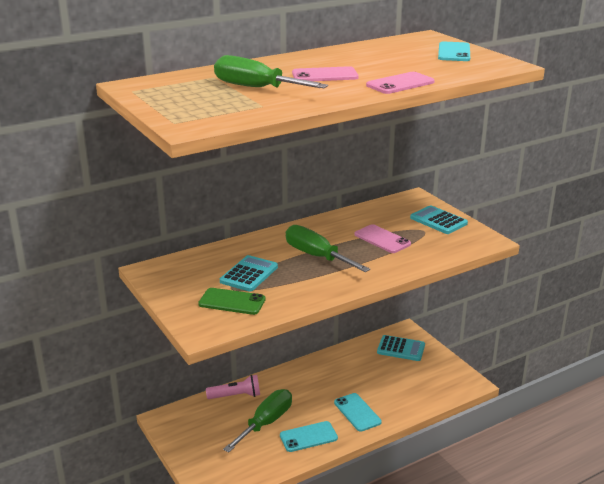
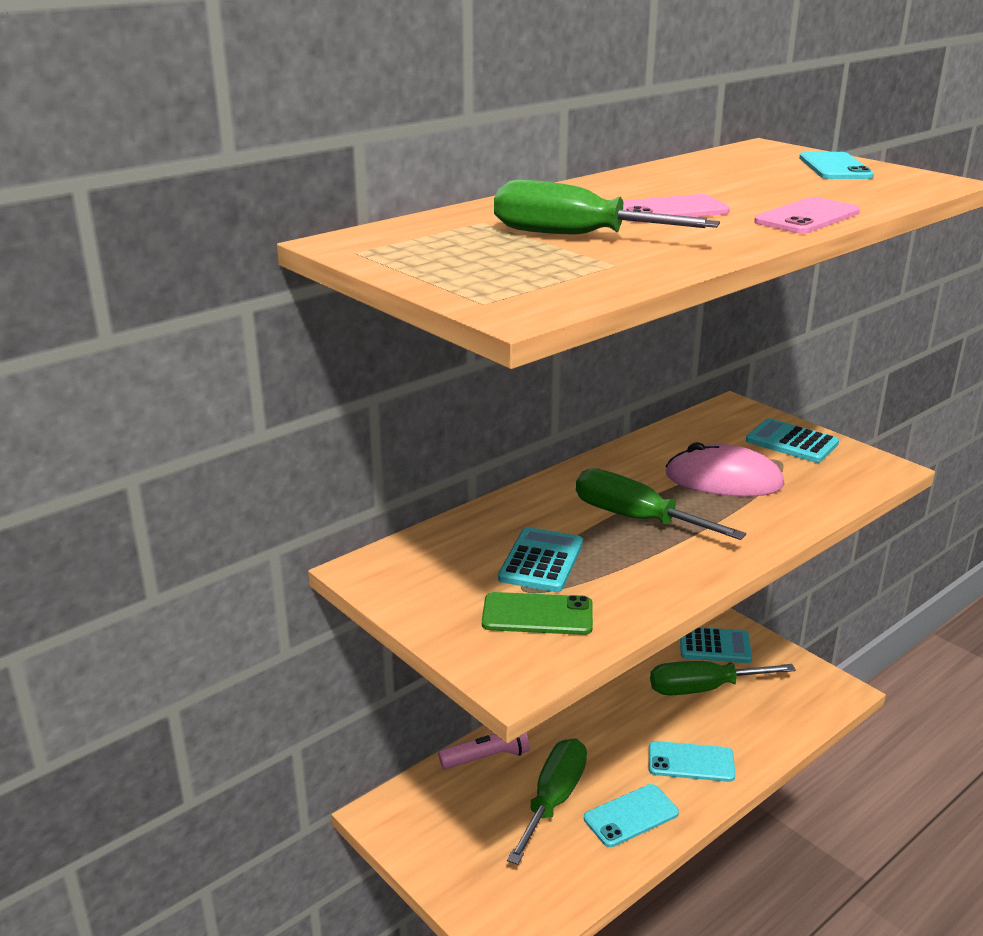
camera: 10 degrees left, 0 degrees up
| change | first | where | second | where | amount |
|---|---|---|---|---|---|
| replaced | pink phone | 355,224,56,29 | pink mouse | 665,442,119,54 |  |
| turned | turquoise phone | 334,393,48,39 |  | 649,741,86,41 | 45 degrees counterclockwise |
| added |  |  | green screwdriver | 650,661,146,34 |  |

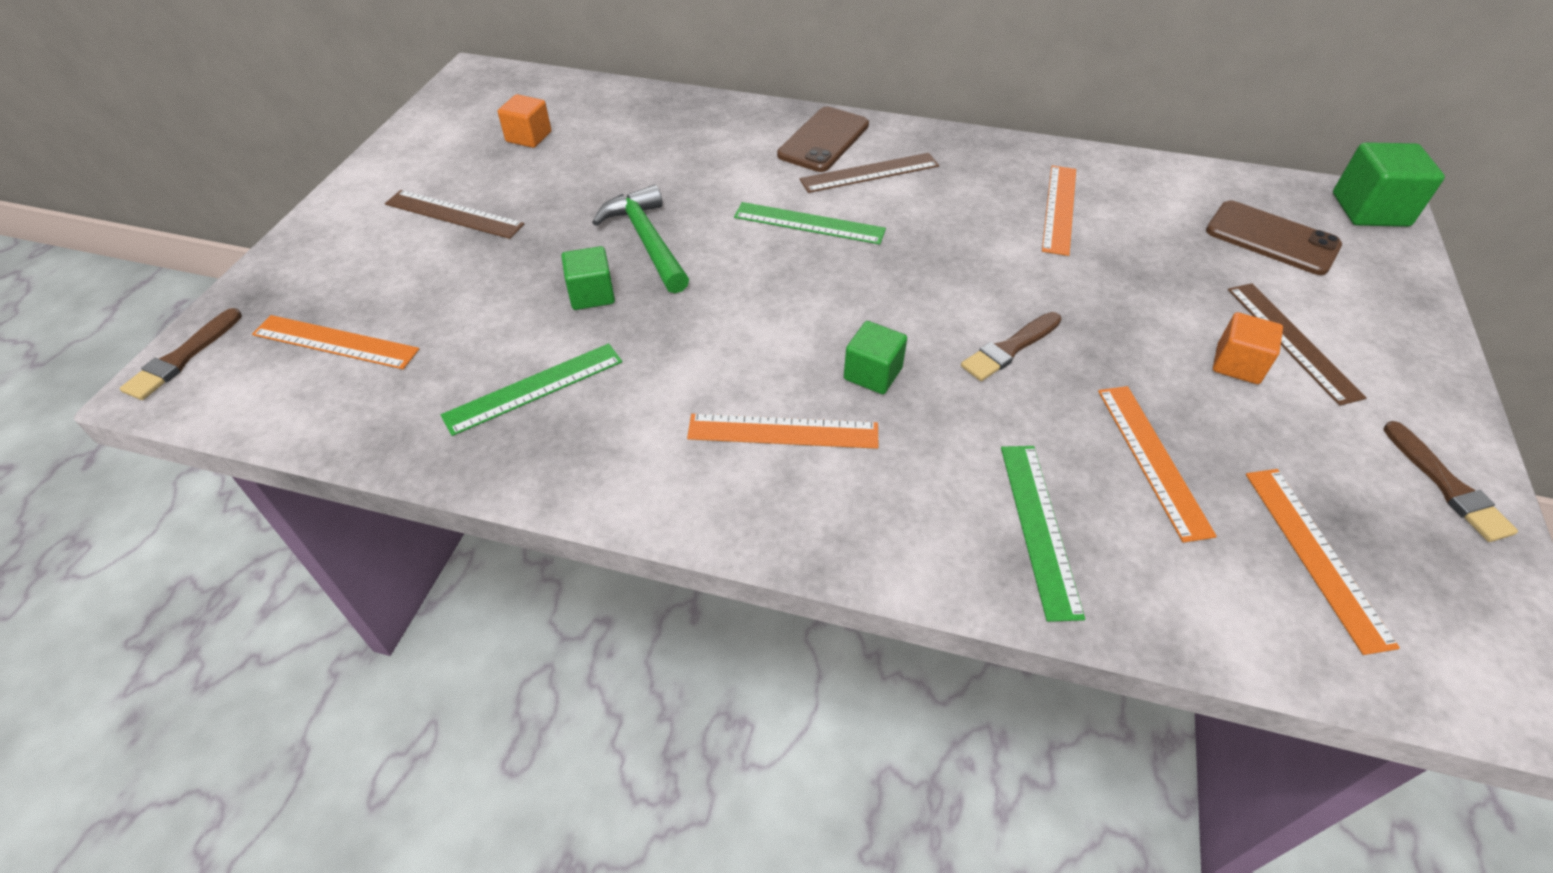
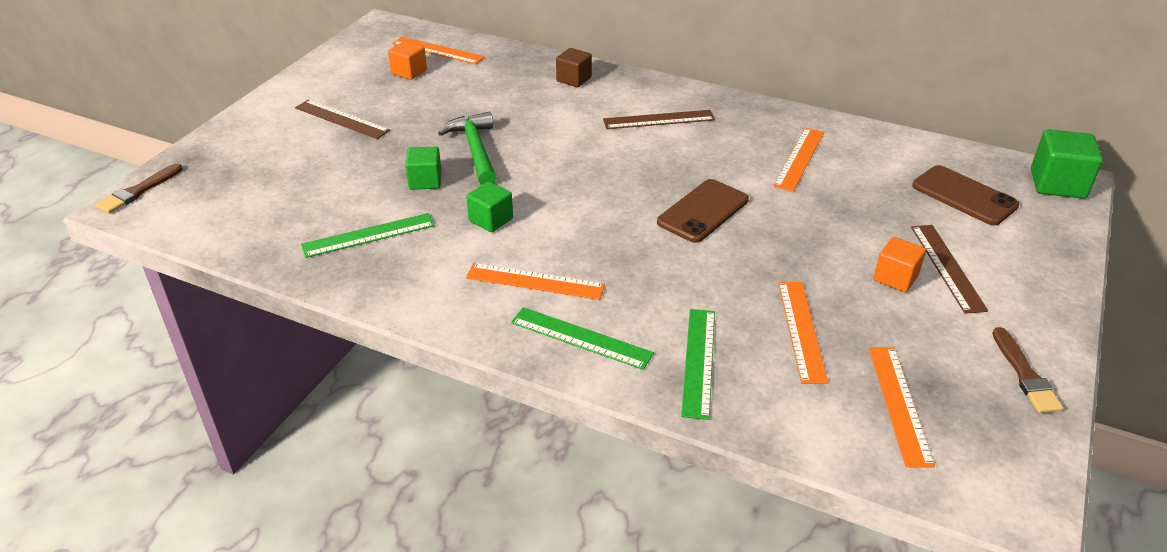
camera: 10 degrees right, 10 degrees down
| change | first | where | second | where | amount |
|---|---|---|---|---|---|
| moved | brown phone | 777,107,92,65 |  | 657,179,92,64 |  |
| moved | green ruler | 734,202,152,42 |  | 511,307,143,63 |  |
| removed | brown brush | 961,312,101,69 |  |  |  |
| moved | orange ruler | 252,315,167,54 |  | 392,37,93,28 |  |
| moved | green cube | 844,321,63,73 |  | 466,181,47,51 |  |
| added |  |  | brown cube | 556,48,36,39 |  |

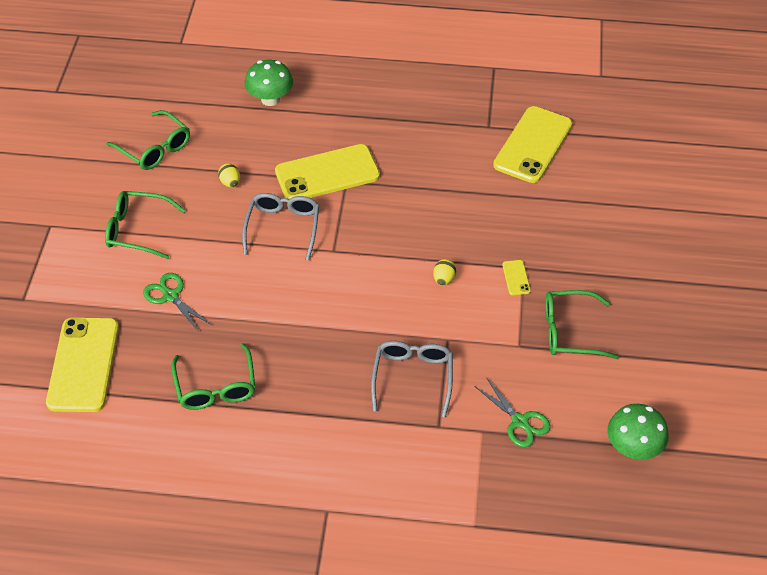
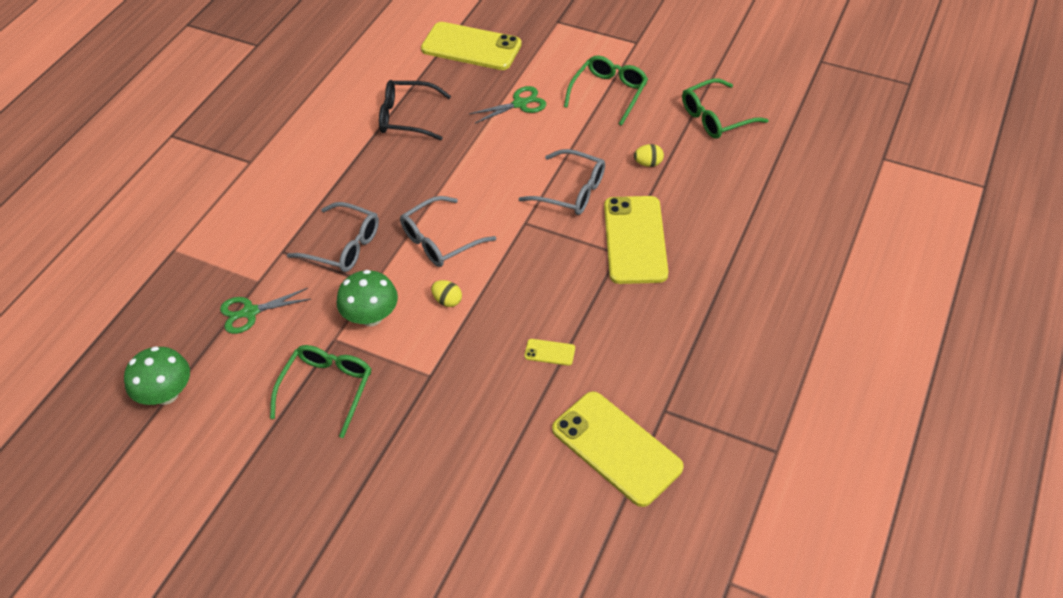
camera: 110 degrees right, 0 degrees up
| change | first | where | second | where | amount |
|---|---|---|---|---|---|
| moved | green mushroom | 245,60,48,46 |  | 336,270,62,57 |  |
| moved | yellow phone | 502,260,29,35 |  | 524,339,51,27 |  |
| recoloured | green glasses | 171,343,84,67 | black glasses | 379,80,72,60 |  |
| added |  |  | grey glasses | 400,196,96,71 |  |

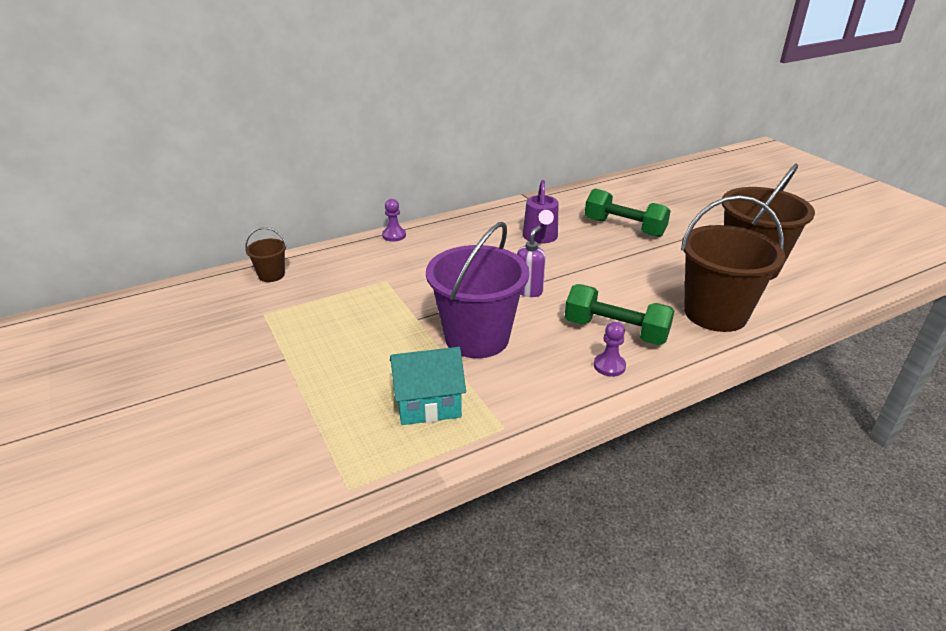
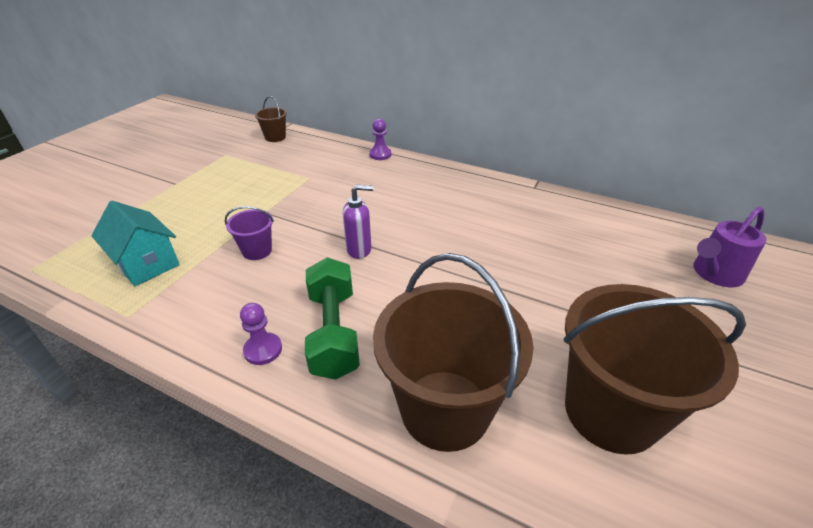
camera: 55 degrees right, 5 degrees up
| change | first | where | second | where | amount |
|---|---|---|---|---|---|
| moved | purple watering can | 523,180,36,64 |  | 694,206,72,81 |  |
| removed | green dumbbell | 585,189,86,48 |  |  |  |
| resized | purple bucket | 426,222,103,136 |  | 225,206,49,54 | x0.45 |

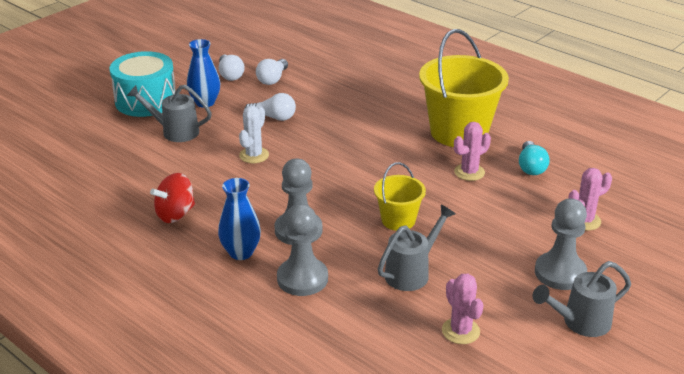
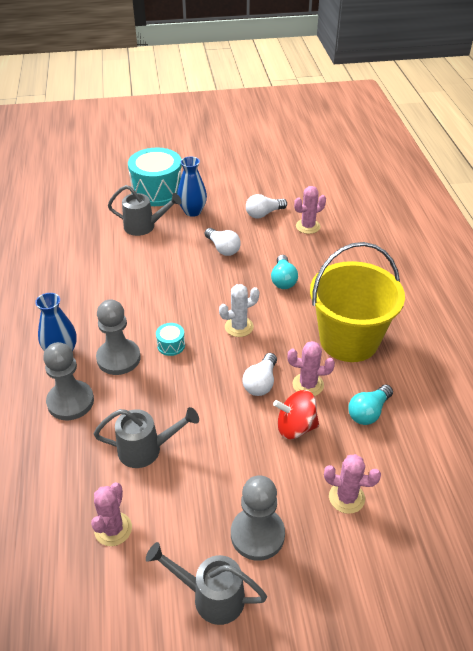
camera: 40 degrees right, 10 degrees up
| change | first | where | second | where | amount |
|---|---|---|---|---|---|
| moved | white light bulb | 219,55,26,26 |  | 243,353,34,43 |  |
| turned | grey watering can | 127,85,85,57 |  | 108,185,74,51 | 135 degrees clockwise |
| moved | white cactus | 239,106,30,57 |  | 219,284,40,53 |  |
| removed | yellow bucket | 374,162,52,69 |  |  |  |
| moved | red spinning top | 150,173,45,50 |  | 273,390,46,49 |  |
| added |  |  | pink cactus | 294,186,32,48 |  |
| added |  |  | turquoise light bulb | 271,255,27,34 |  |
| added |  |  | turquoise drum | 156,323,29,33 |  |

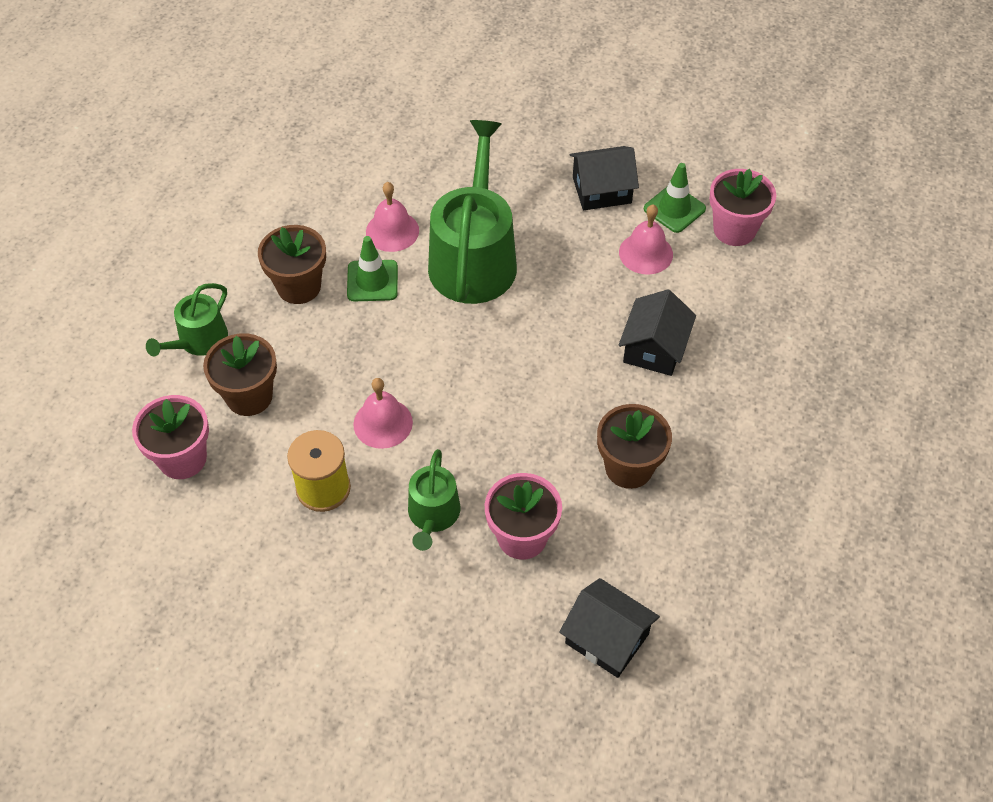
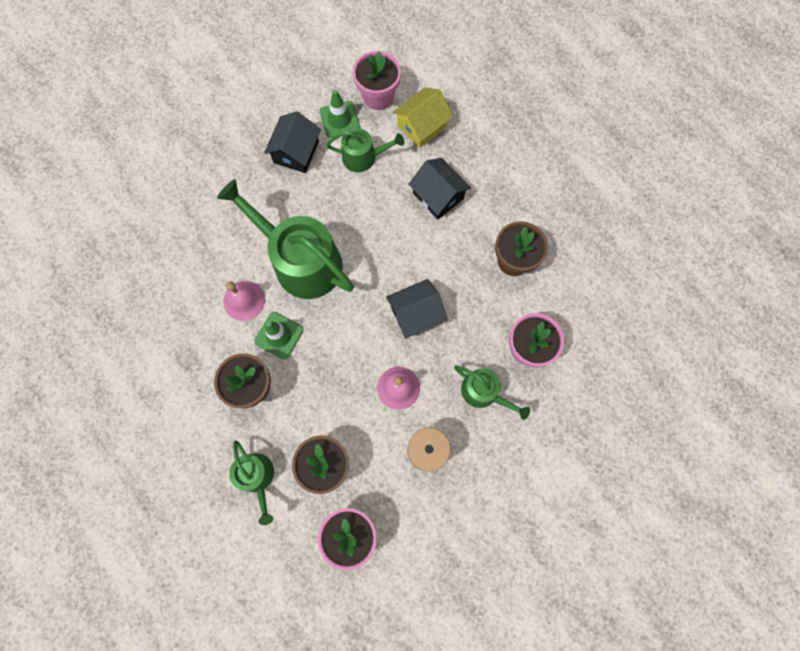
camera: 60 degrees left, 20 degrees up
| change | first | where | second | where | amount |
|---|---|---|---|---|---|
| replaced | pink bell | 619,204,54,71 | green watering can | 326,128,78,44 |  |
| moved | black house | 559,578,101,100 |  | 386,279,62,60 |  |
| added |  |  | yellow house | 393,87,60,61 |  |

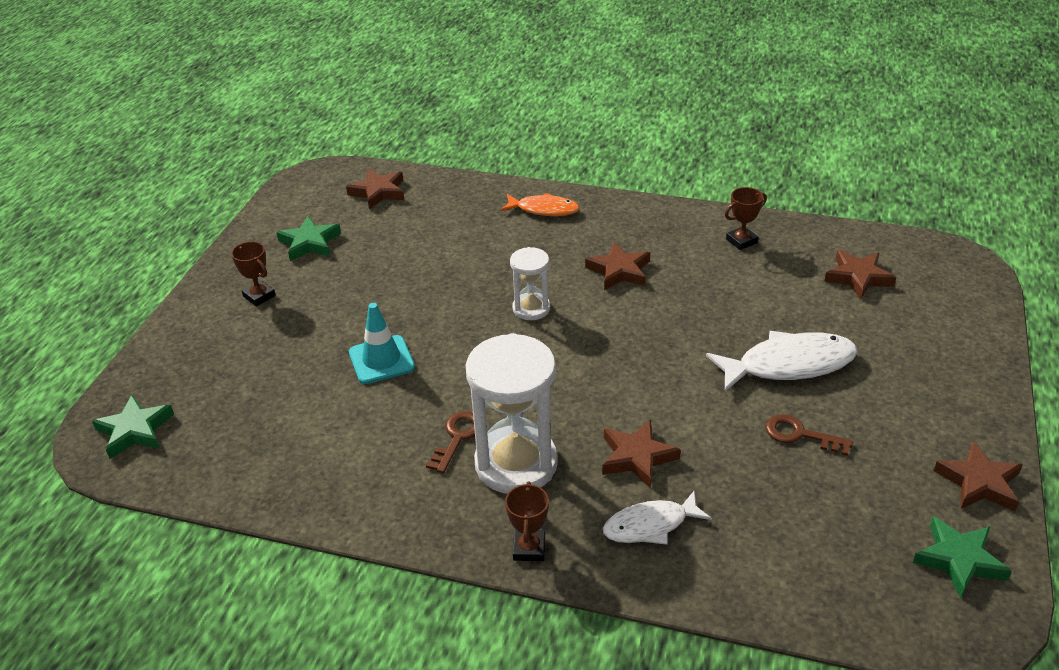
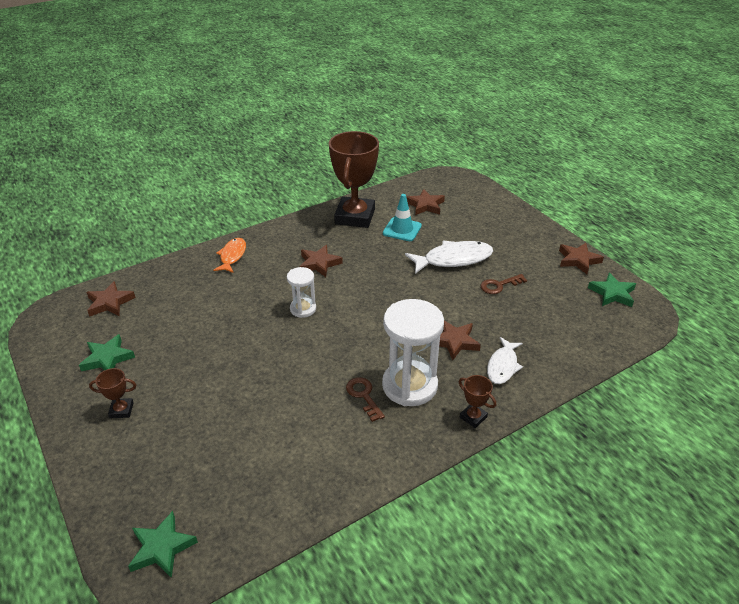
camera: 50 degrees left, 0 degrees up
| change | first | where | second | where | amount |
|---|---|---|---|---|---|
| resized | brown trophy | 725,187,42,63 |  | 329,131,50,97 | x2.41 |
| turned | orange fish | 501,193,79,23 |  | 213,238,33,35 | 45 degrees counterclockwise |
| moved | turquoise traffic cone | 349,303,66,81 |  | 383,194,39,47 |  |
| turned | white fish | 706,331,152,61 |  | 405,241,88,33 | 45 degrees clockwise |

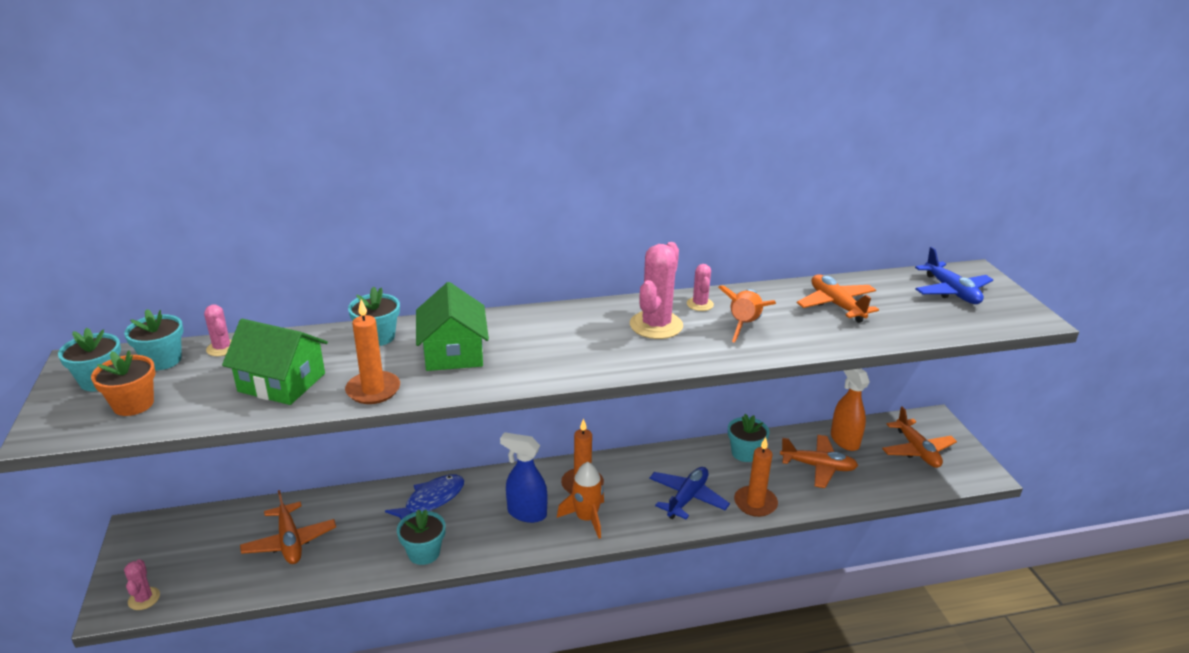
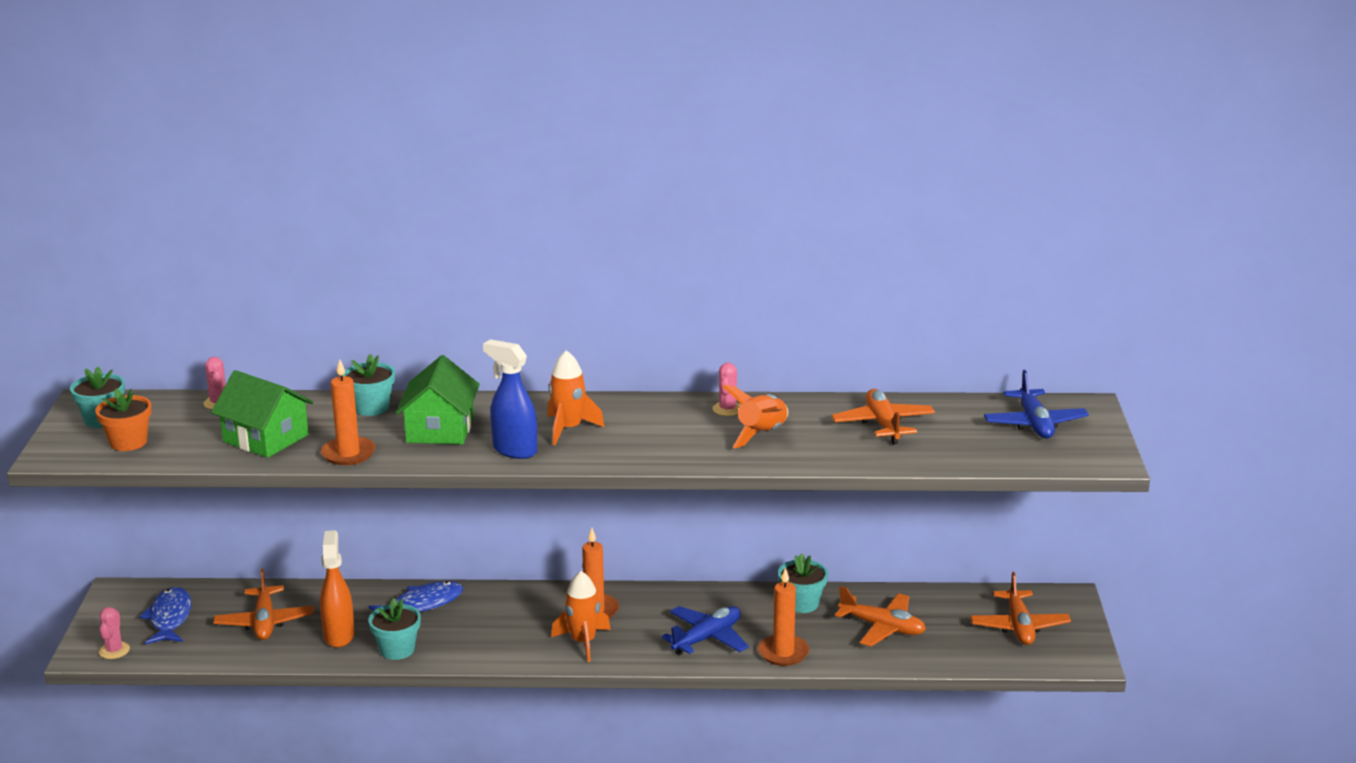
camera: 15 degrees right, 5 degrees down
| change | first | where | second | where | amount |
|---|---|---|---|---|---|
| removed | pink cactus | 630,242,53,97 |  |  |  |
| removed | turquoise flower pot | 124,309,59,61 |  |  |  |
| moved | orange spray bottle | 831,368,39,83 |  | 320,530,35,118 |  |
| moved | blue spray bottle | 500,432,48,91 |  | 483,339,54,120 |  |
| added |  |  | orange rocket | 547,350,58,95 |  |
| added |  |  | blue fish | 139,587,52,58 |  |

